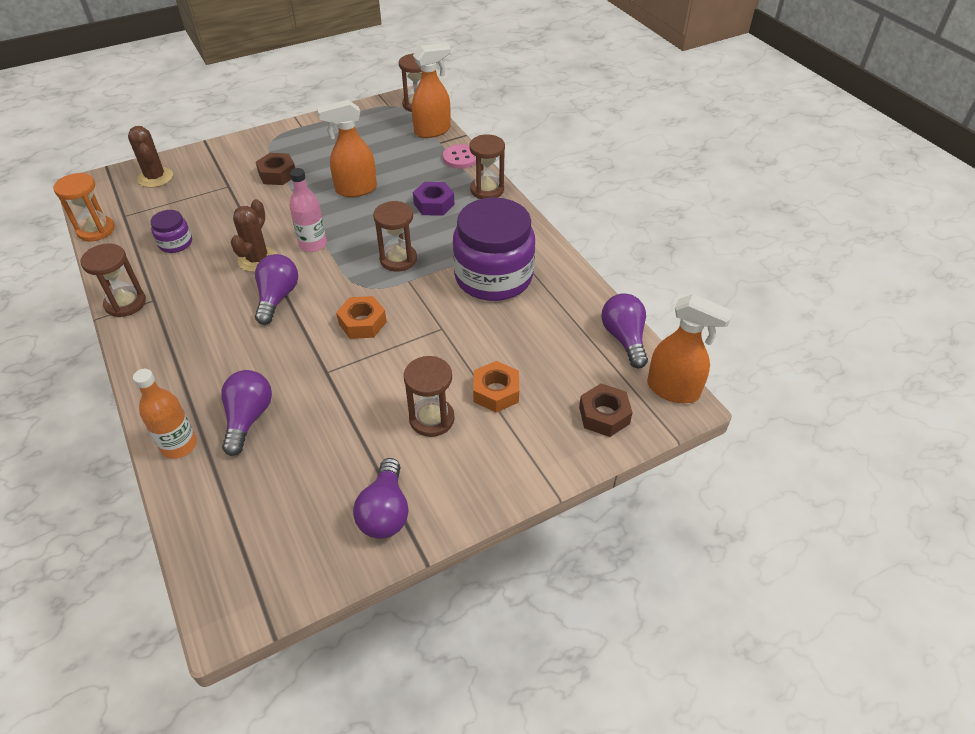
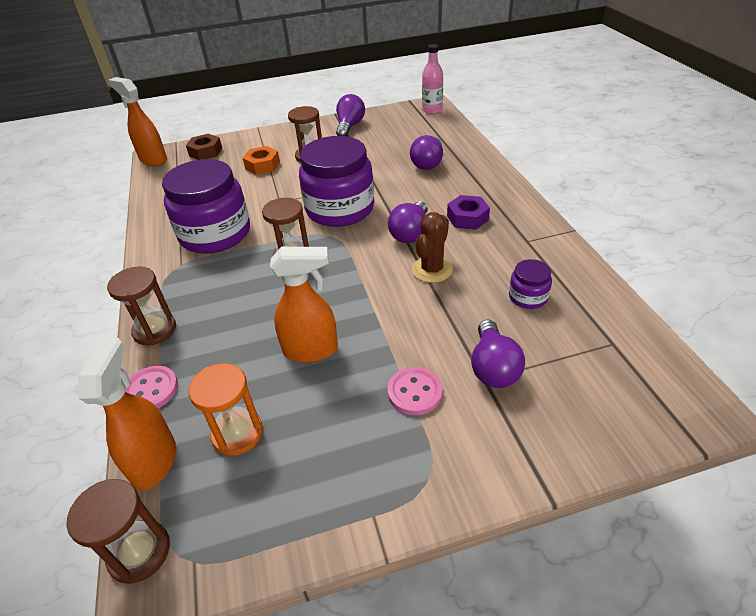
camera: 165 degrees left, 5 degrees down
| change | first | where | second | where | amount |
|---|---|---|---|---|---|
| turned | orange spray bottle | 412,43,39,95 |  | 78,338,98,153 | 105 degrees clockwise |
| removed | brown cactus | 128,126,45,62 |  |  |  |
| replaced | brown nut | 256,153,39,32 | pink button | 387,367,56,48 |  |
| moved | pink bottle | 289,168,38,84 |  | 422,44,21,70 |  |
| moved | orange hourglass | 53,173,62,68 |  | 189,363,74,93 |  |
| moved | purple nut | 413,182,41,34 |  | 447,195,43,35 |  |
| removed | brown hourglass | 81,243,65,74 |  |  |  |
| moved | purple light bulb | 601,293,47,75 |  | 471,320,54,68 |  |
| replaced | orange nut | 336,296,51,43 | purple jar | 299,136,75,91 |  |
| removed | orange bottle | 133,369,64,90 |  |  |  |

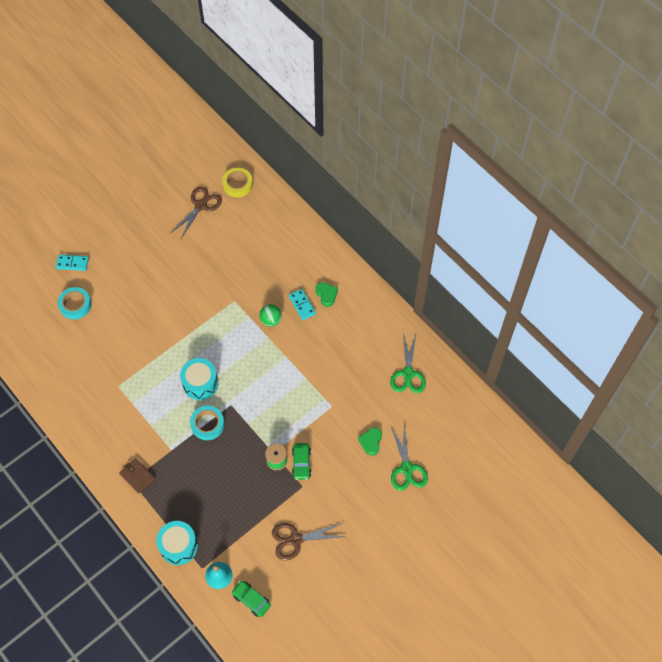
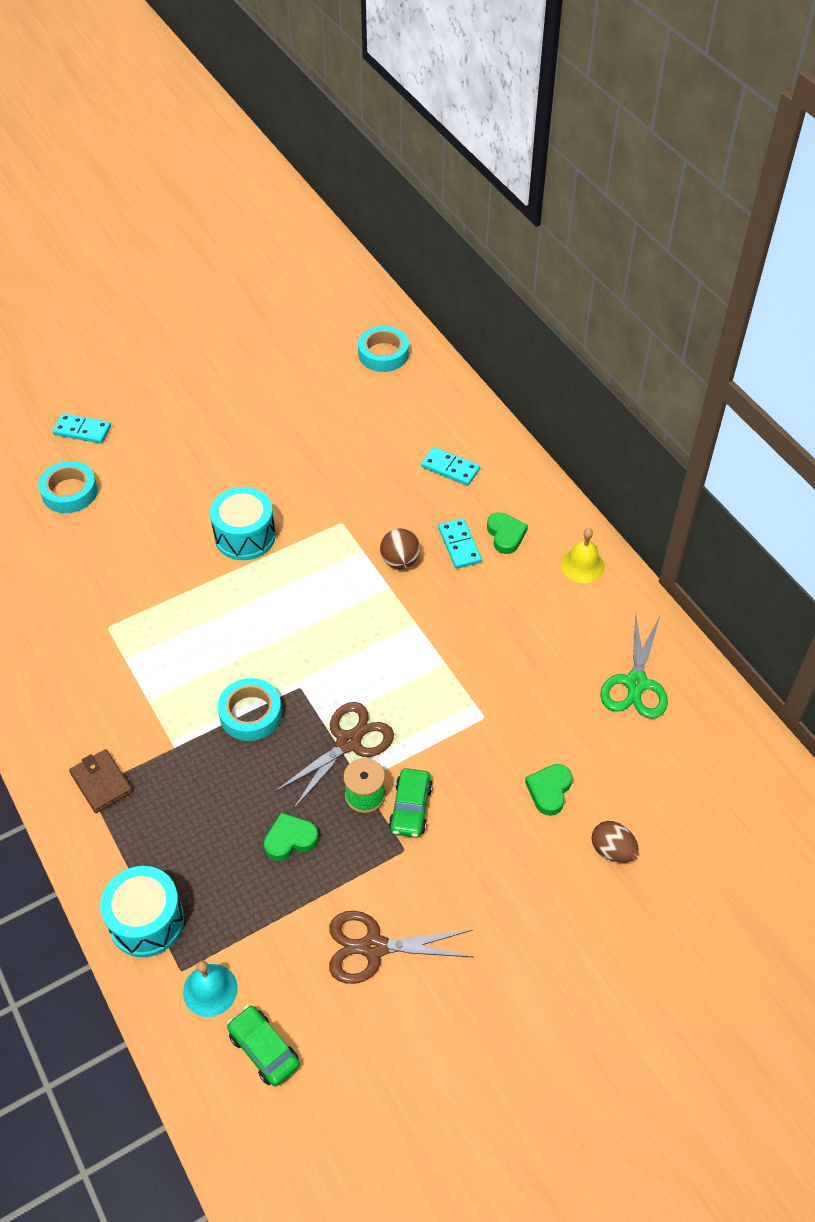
camera: 10 degrees right, 10 degrees down
| change | first | where | second | where | amount |
|---|---|---|---|---|---|
| recoloured | yellow tape | 222,168,31,30 | turquoise tape | 358,326,51,46 |  |
| moved | brown scissors | 172,187,50,51 |  | 275,702,119,106 |  |
| recoloured | green ball | 260,304,22,23 | brown ball | 380,528,40,41 |  |
| moved | turquoise drum | 180,358,38,42 |  | 210,487,66,73 |  |
| replaced | green scissors | 391,423,37,68 | brown egg | 592,821,47,41 |  |
| added |  |  | turquoise domino | 421,447,59,39 |  |
| added |  |  | yellow bell | 561,528,44,55 |  |
| added |  |  | green heart | 264,812,55,49 |  |

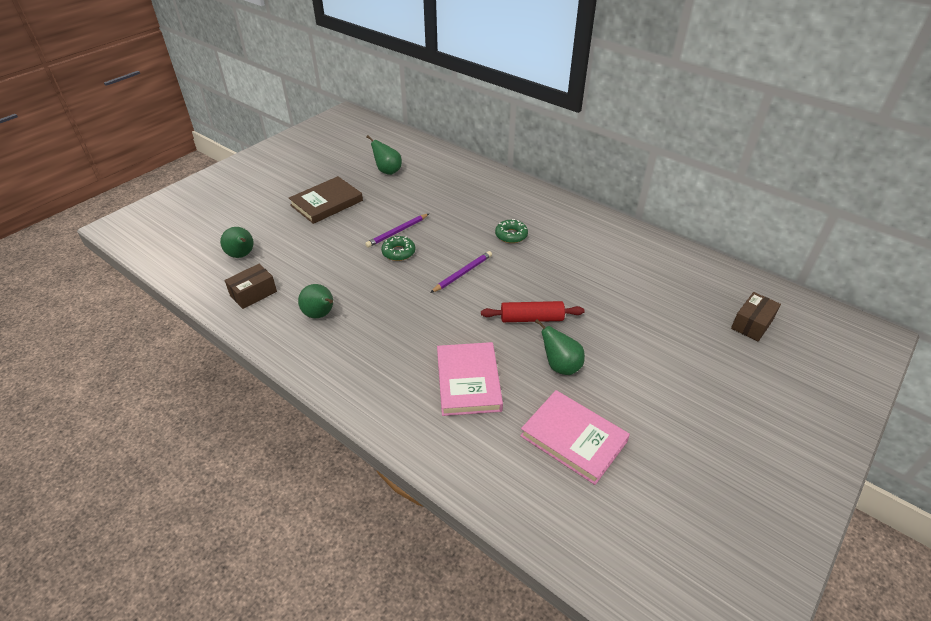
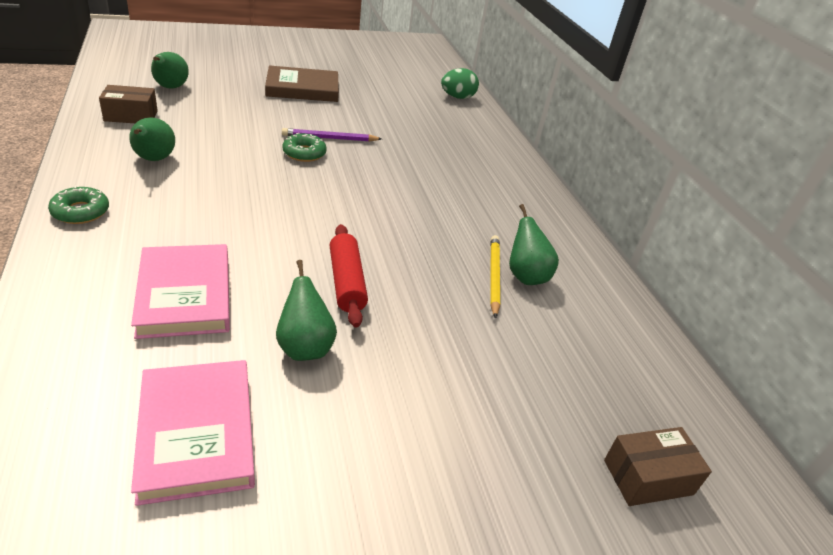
camera: 30 degrees right, 5 degrees down
| change | first | where | second | where | amount |
|---|---|---|---|---|---|
| moved | green pear | 366,135,36,40 |  | 509,204,50,81 |  |
| moved | green donut | 495,219,33,24 |  | 48,185,61,39 |  |
| removed | purple pencil | 430,251,62,42 |  |  |  |
| turned | red rolling pin | 481,301,104,21 |  | 329,224,39,104 | 45 degrees clockwise |
| turned | pink book | 437,342,66,74 |  | 131,244,99,95 | 45 degrees counterclockwise |
| added |  |  | green egg | 441,68,38,31 |  |
| added |  |  | yellow pencil | 490,235,10,84 |  |

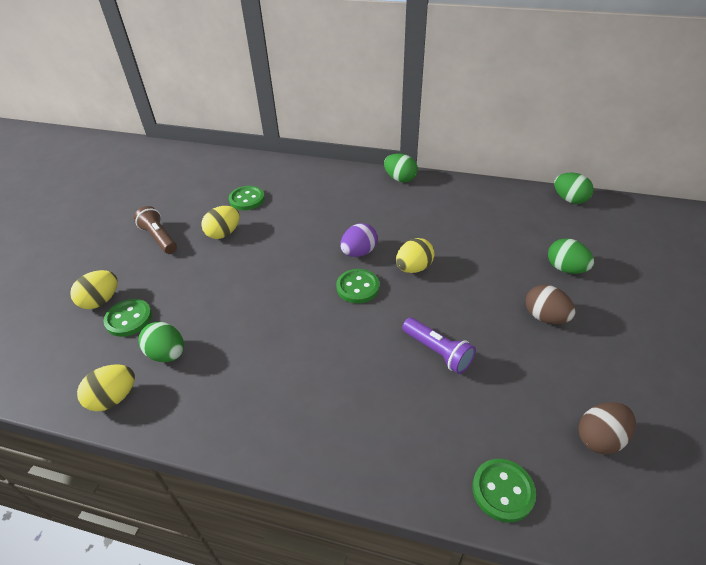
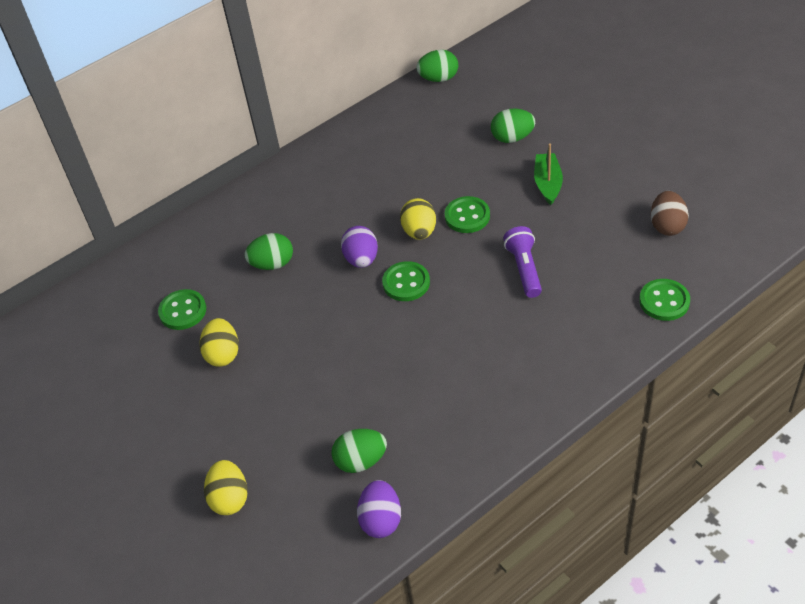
camera: 50 degrees left, 5 degrees up
| change | first | where | second | where | amount |
|---|---|---|---|---|---|
| moved | green egg | 384,153,34,30 |  | 245,233,48,37 |  |
| removed | brown flashlight | 134,206,43,48 |  |  |  |
| replaced | brown egg | 526,285,49,39 | green boat | 534,144,29,61 |  |
| moved | green button | 103,299,49,38 |  | 445,196,45,37 |  |
| turned | purple flashlight | 402,317,74,57 |  | 503,226,39,72 | 90 degrees counterclockwise |
| recoloured | yellow egg | 77,364,58,47 | purple egg | 357,480,44,58 |  |

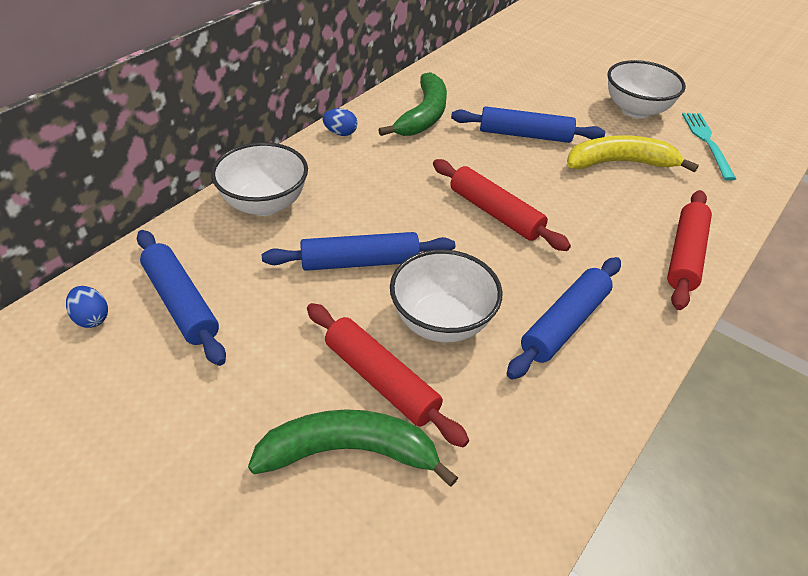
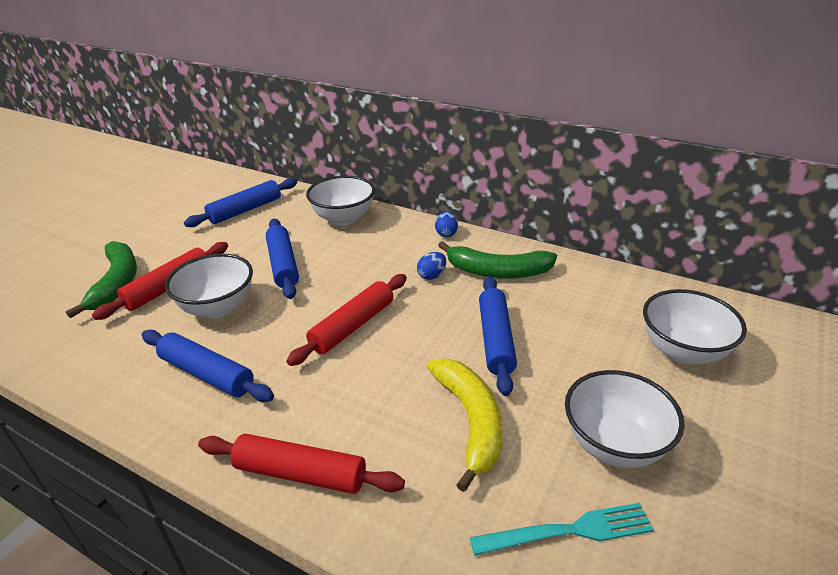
camera: 85 degrees right, 10 degrees down
| change | first | where | second | where | amount |
|---|---|---|---|---|---|
| moved | blue egg | 66,286,42,42 |  | 417,252,29,28 |  |
| added |  |  | white bowl | 643,289,104,75 |  |

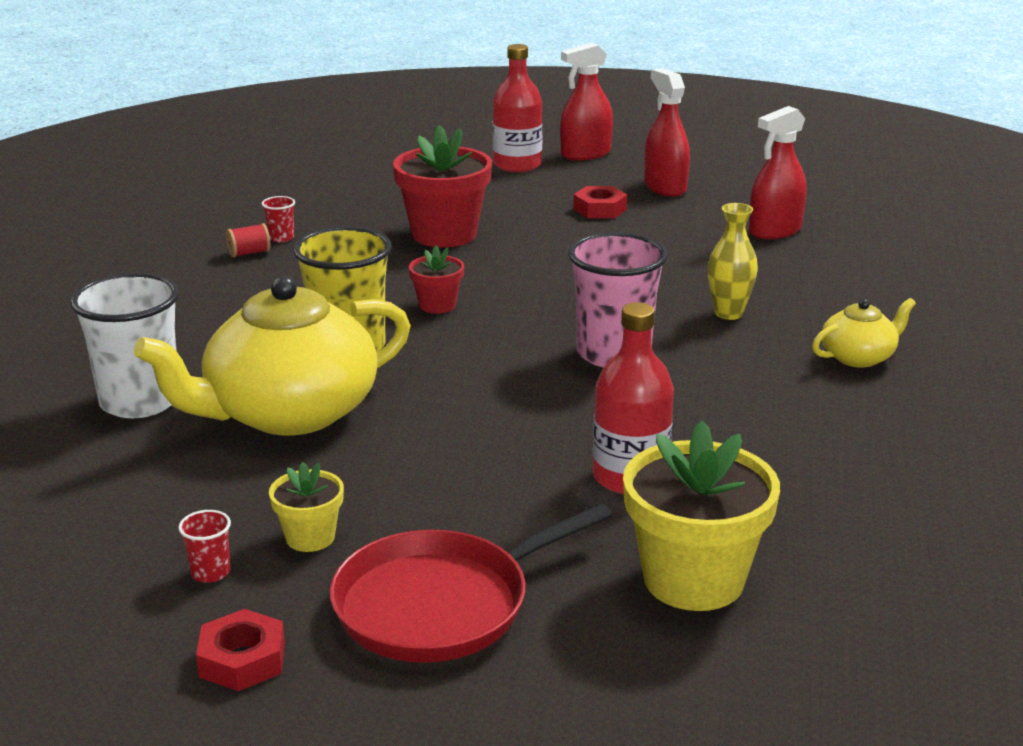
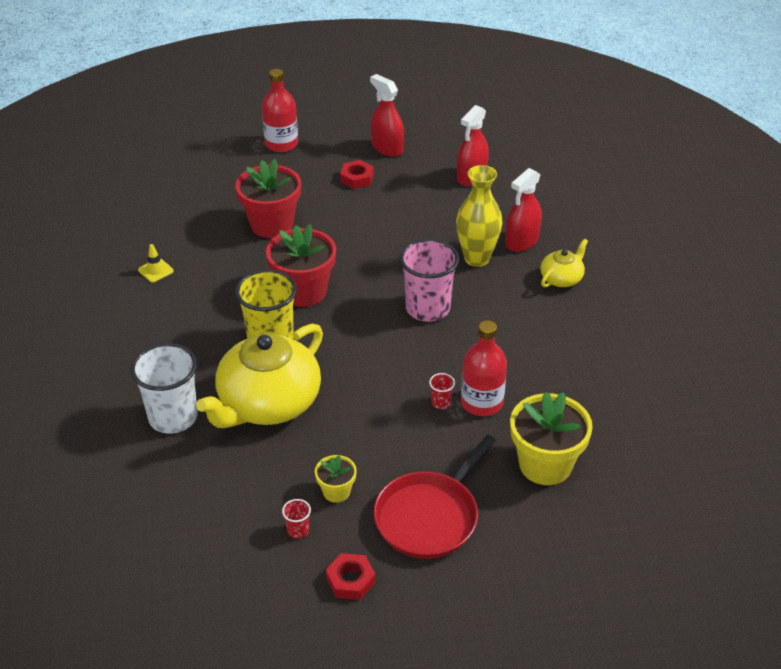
camera: 20 degrees left, 15 degrees up
| change | first | where | second | where | amount |
|---|---|---|---|---|---|
| moved | red spray bottle | 560,43,53,117 |  | 505,168,37,84 |  |
| moved | red cup | 261,196,34,46 |  | 429,373,26,36 |  |
| resized | yellow vase | 708,203,50,117 |  | 456,165,46,102 | x1.52 |
| replaced | red spool | 226,223,45,35 | yellow traffic cone | 138,244,36,39 |  |
| resized | red flower pot | 409,245,55,69 |  | 266,224,70,83 | x1.96 |

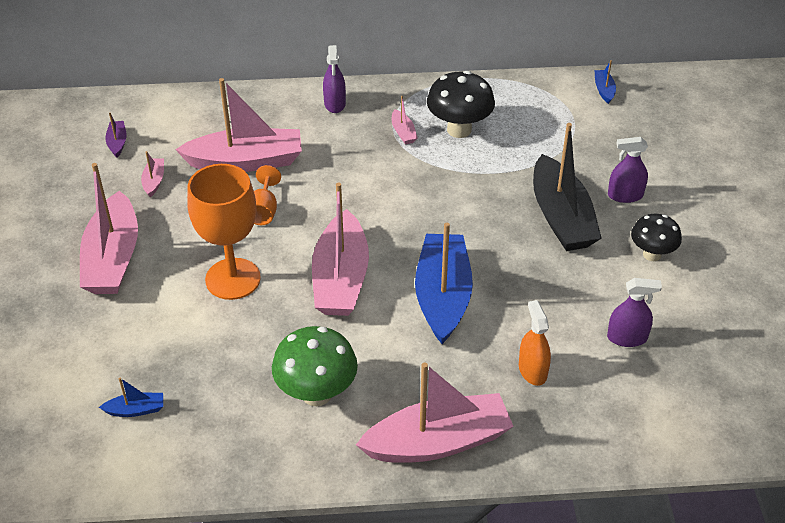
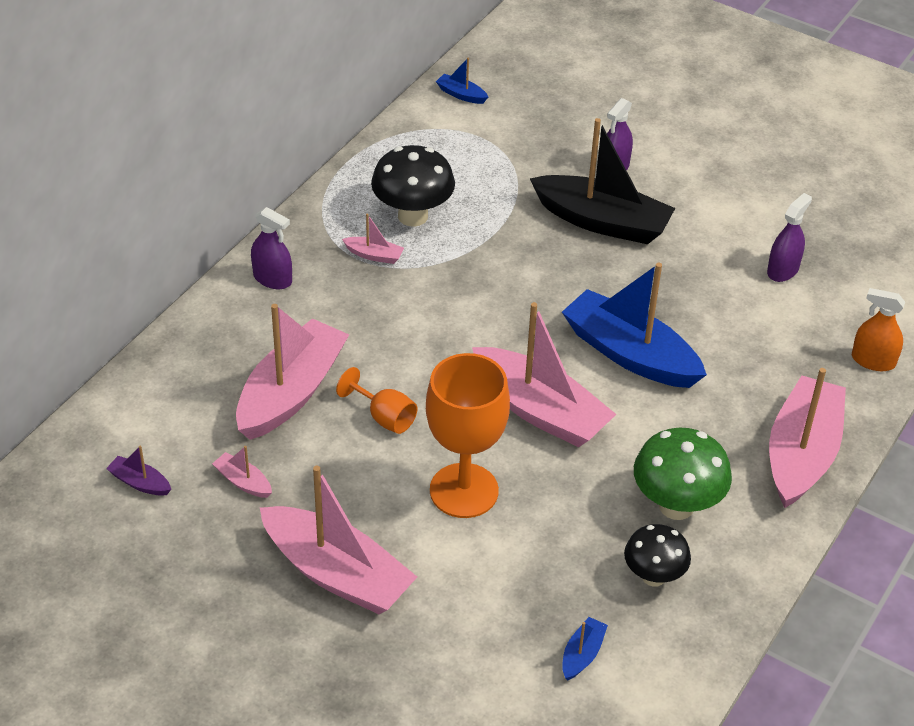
camera: 55 degrees left, 0 degrees up
| change | first | where | second | where | amount |
|---|---|---|---|---|---|
| moved | black mushroom | 631,214,51,47 |  | 624,524,67,63 |  |
| moved | orange spray bottle | 519,300,32,86 |  | 852,288,53,83 |  |

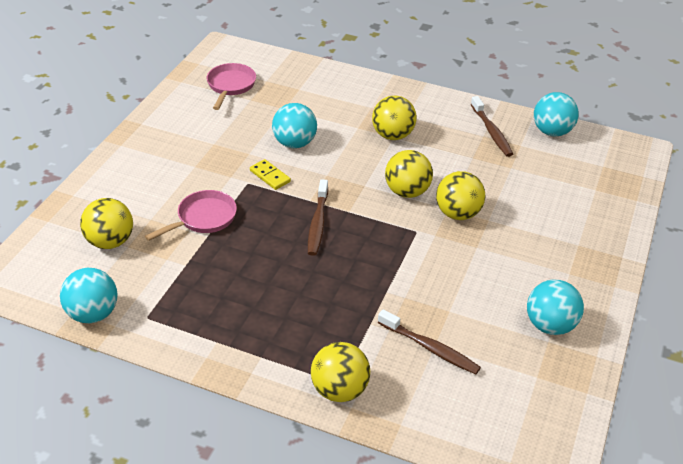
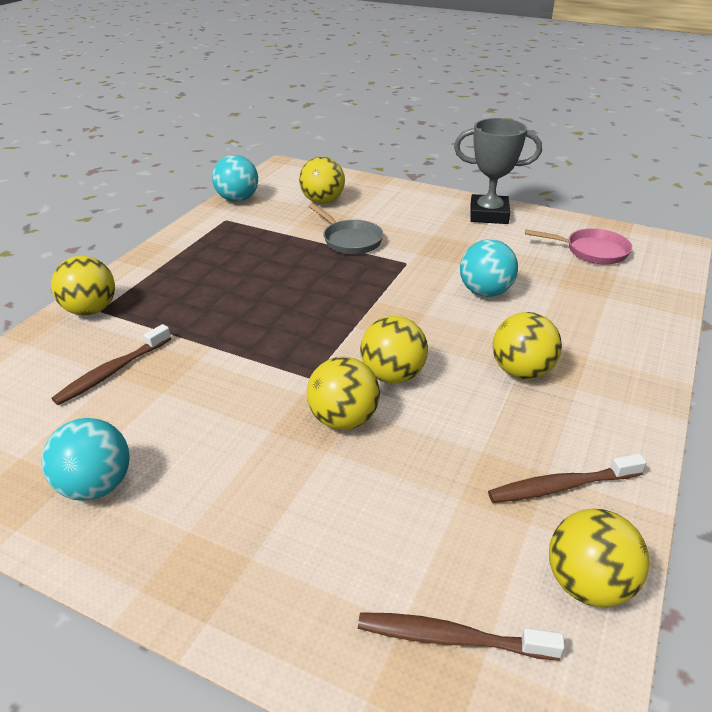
camera: 95 degrees right, 5 degrees down
| change | first | where | second | where | amount |
|---|---|---|---|---|---|
| recoloured | turquoise ball | 534,92,45,44 | yellow ball | 549,508,101,99 |  |
| removed | yellow domino | 250,159,41,31 |  |  |  |
| moved | brown toothbrush | 308,179,20,77 |  | 358,612,207,49 |  |
| recoloured | pink pan | 145,190,92,51 | grey pan | 309,203,74,51 |  |
| added |  |  | grey trophy | 454,118,88,106 |  |

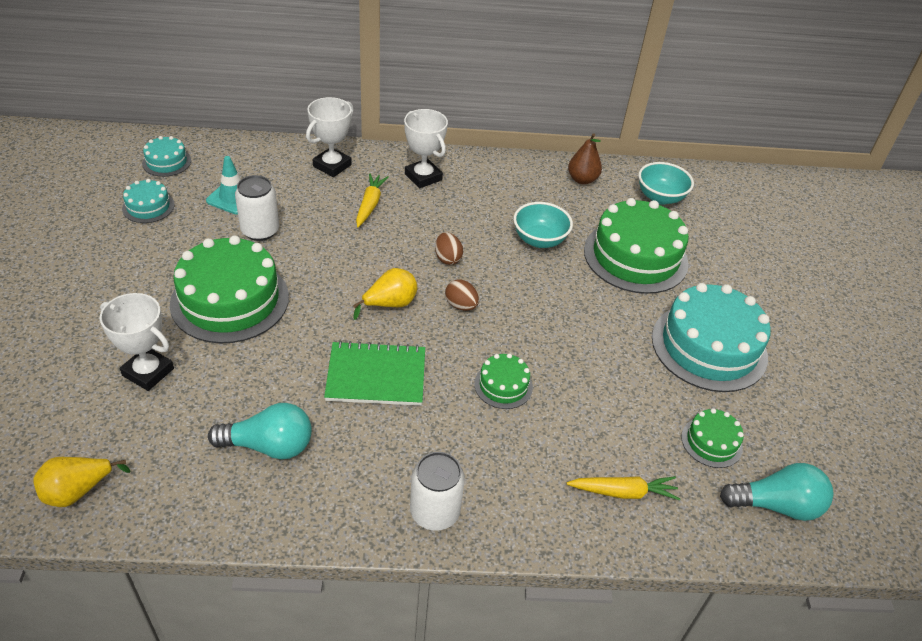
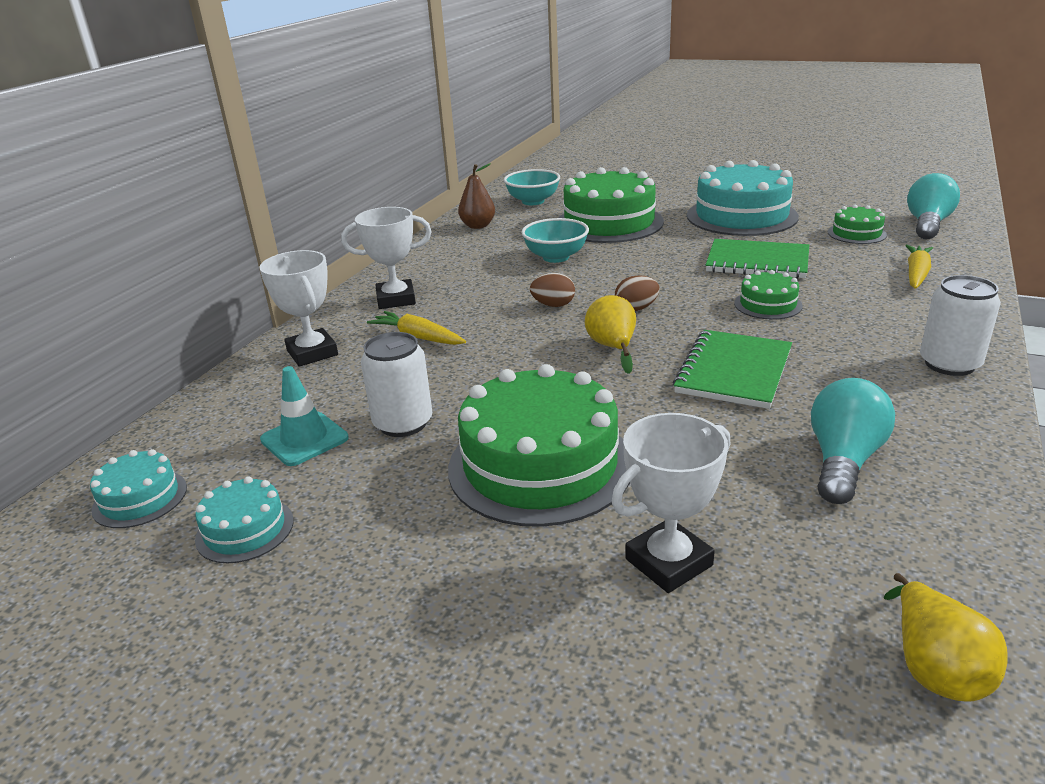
camera: 60 degrees left, 15 degrees down
| change | first | where | second | where | amount |
|---|---|---|---|---|---|
| added |  |  | green notebook | 706,239,103,40 |  |

